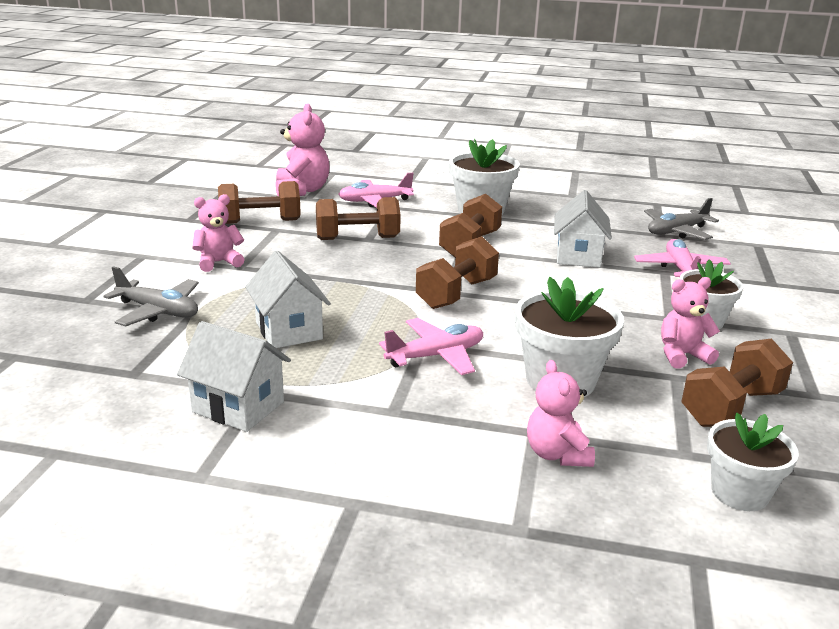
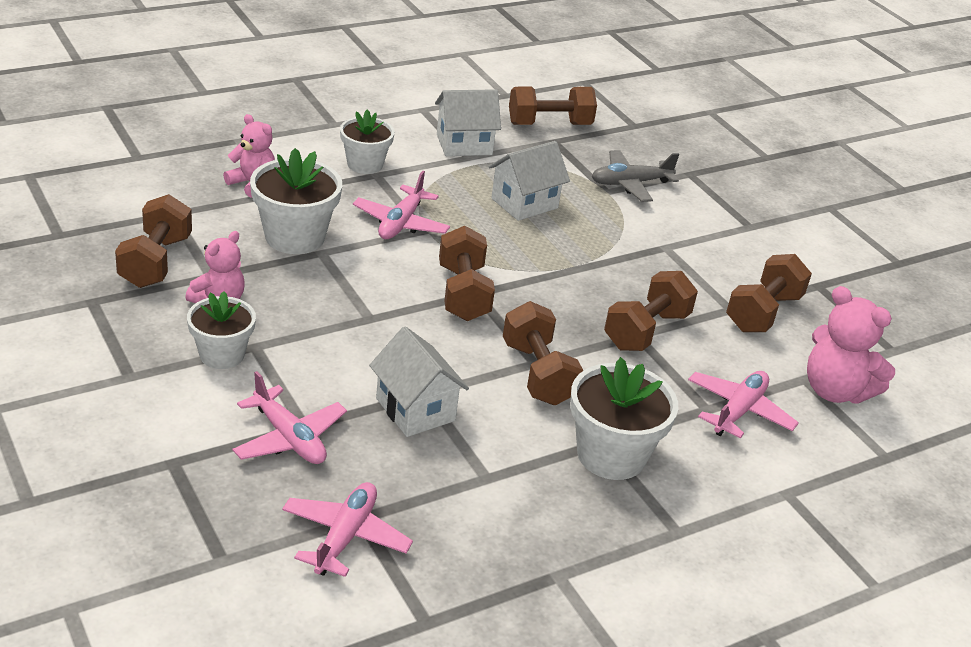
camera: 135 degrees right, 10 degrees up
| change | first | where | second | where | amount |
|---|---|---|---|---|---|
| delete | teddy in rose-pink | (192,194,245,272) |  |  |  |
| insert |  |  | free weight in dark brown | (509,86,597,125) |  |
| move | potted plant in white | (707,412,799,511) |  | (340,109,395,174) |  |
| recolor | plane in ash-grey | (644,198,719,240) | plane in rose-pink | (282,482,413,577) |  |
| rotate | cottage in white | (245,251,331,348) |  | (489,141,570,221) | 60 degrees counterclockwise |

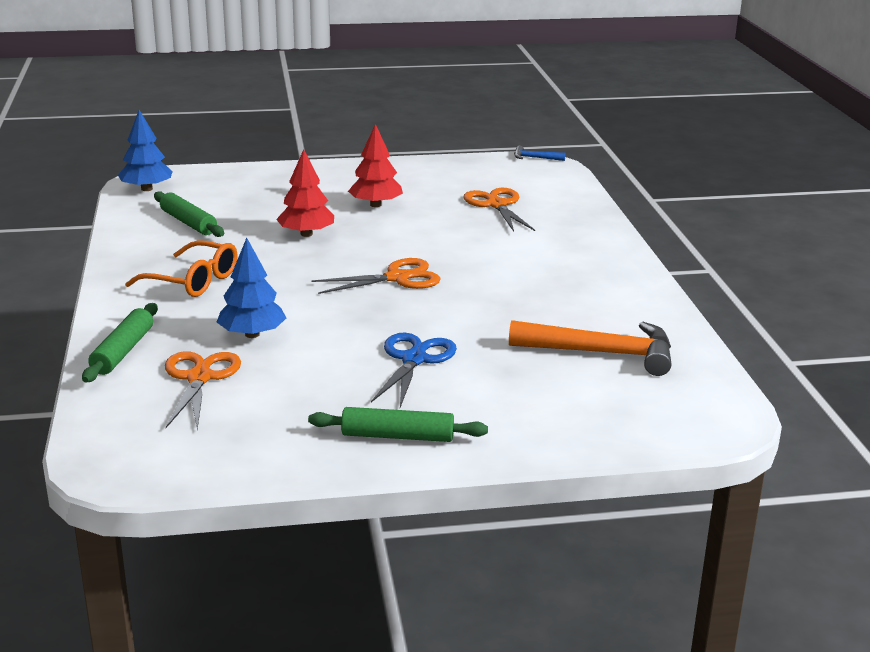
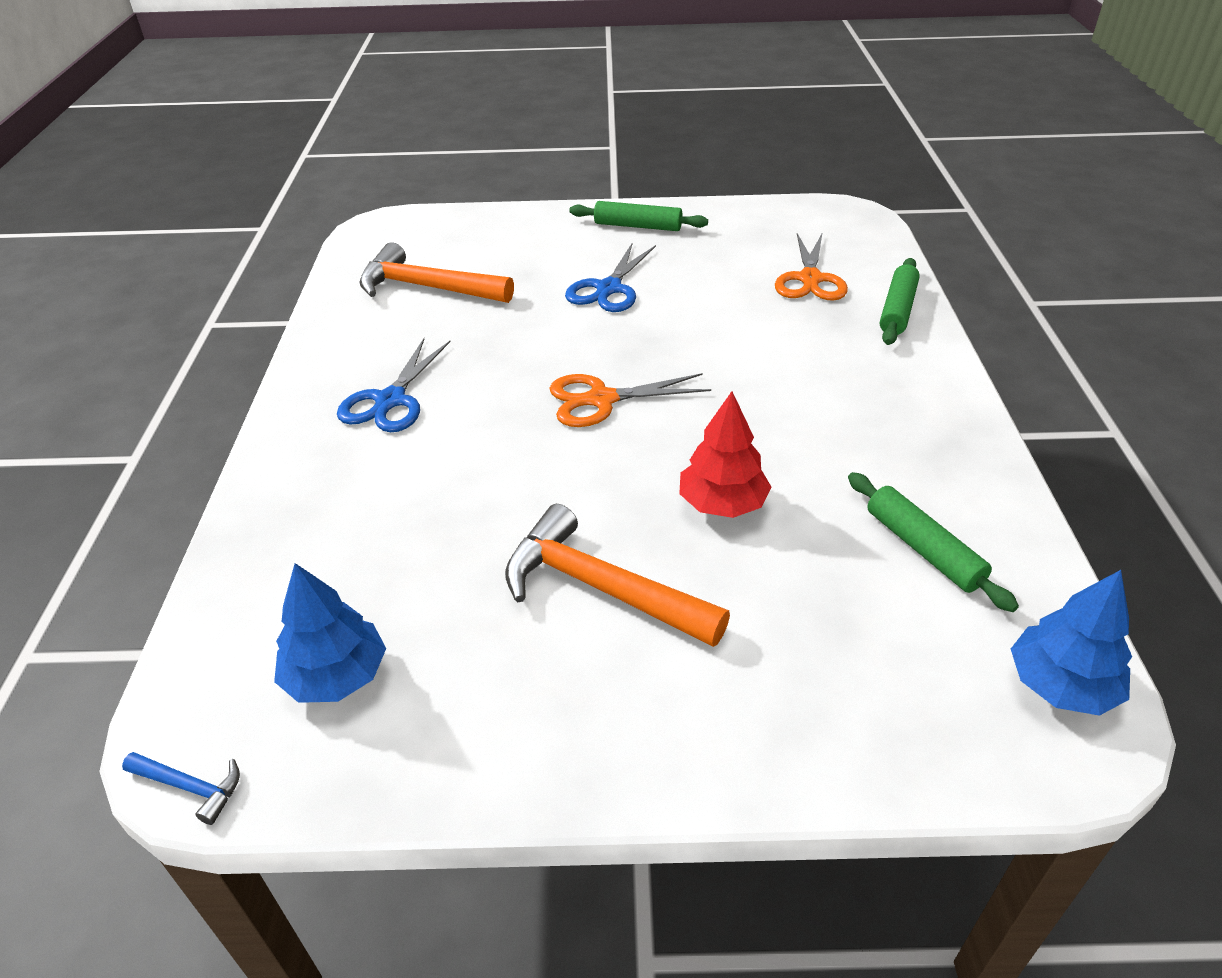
camera: 170 degrees left, 15 degrees up
| change | first | where | second | where | amount |
|---|---|---|---|---|---|
| delete | eyeglasses in bright orange | (125,240,238,297) |  |  |  |
| delete | scissors in bright orange | (464,188,535,232) |  |  |  |
| insert |  |  | scissors in cobalt | (337,338,450,432) |  |
| move | tree in cobalt | (217,238,286,338) |  | (274,563,386,703) |  |
| replace | tree in red | (348,124,403,207) | claw hammer in bright orange | (505,504,730,647) |  |

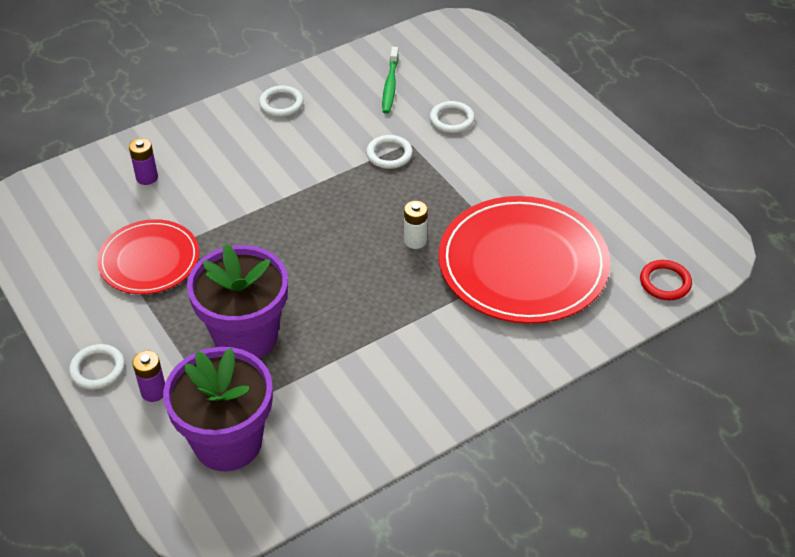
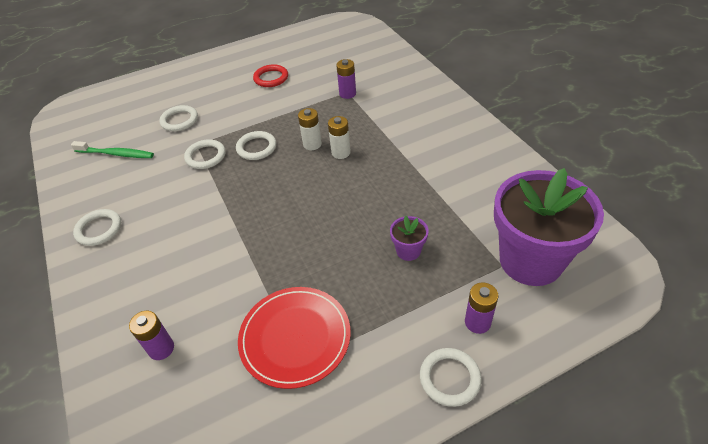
camera: 80 degrees left, 0 degrees up
| change | first | where | second | where | amount |
|---|---|---|---|---|---|
| insert |  |  | hoop in white | (236,131,276,160) |  |
| insert |  |  | power cell in white | (328,116,351,159) |  |
| move | hoop in red | (640,260,692,300) |  | (253,64,288,87) |  |
| replace | flat dish in red | (438,196,610,324) | power cell in violet | (336,59,356,99) |  |
| resize | potted plant in violet | (187,244,288,358) |  | (390,216,428,261) | x0.41 |

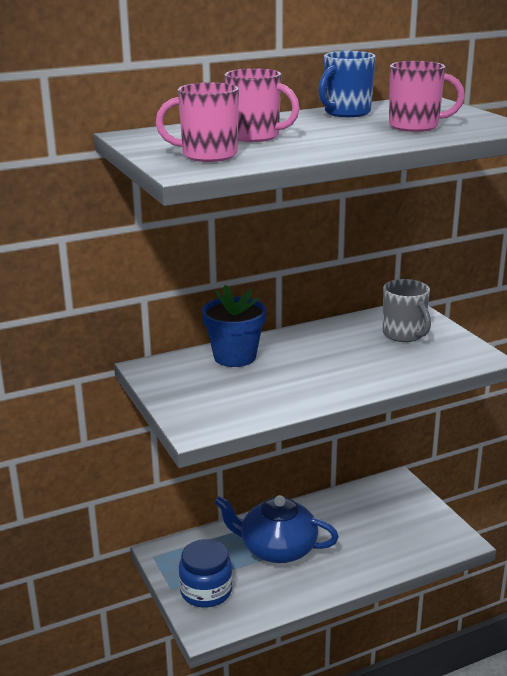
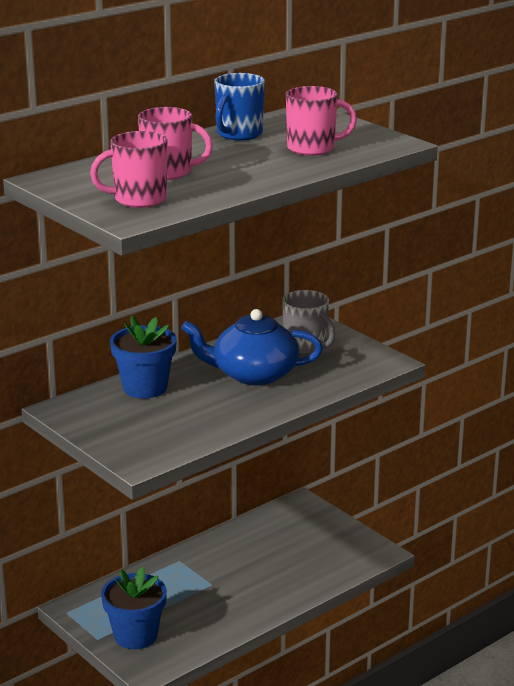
camera: 15 degrees left, 0 degrees up
| change | first | where | second | where | amount |
|---|---|---|---|---|---|
| move | teapot in cobalt | (214,495,339,563) |  | (181,309,323,385) |  |
| replace | jar in cobalt | (179,539,232,608) | potted plant in cobalt | (101,567,167,649) |  |

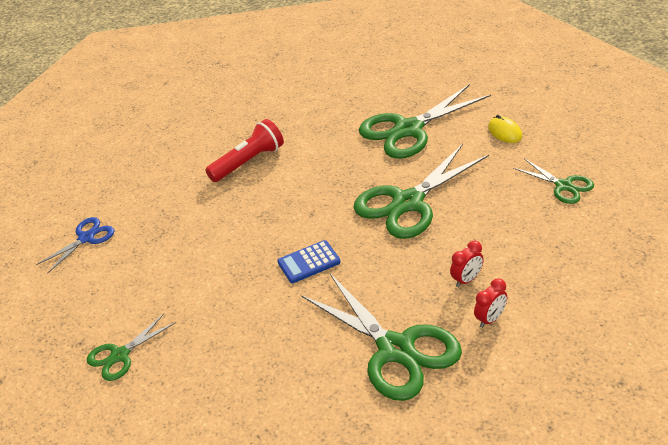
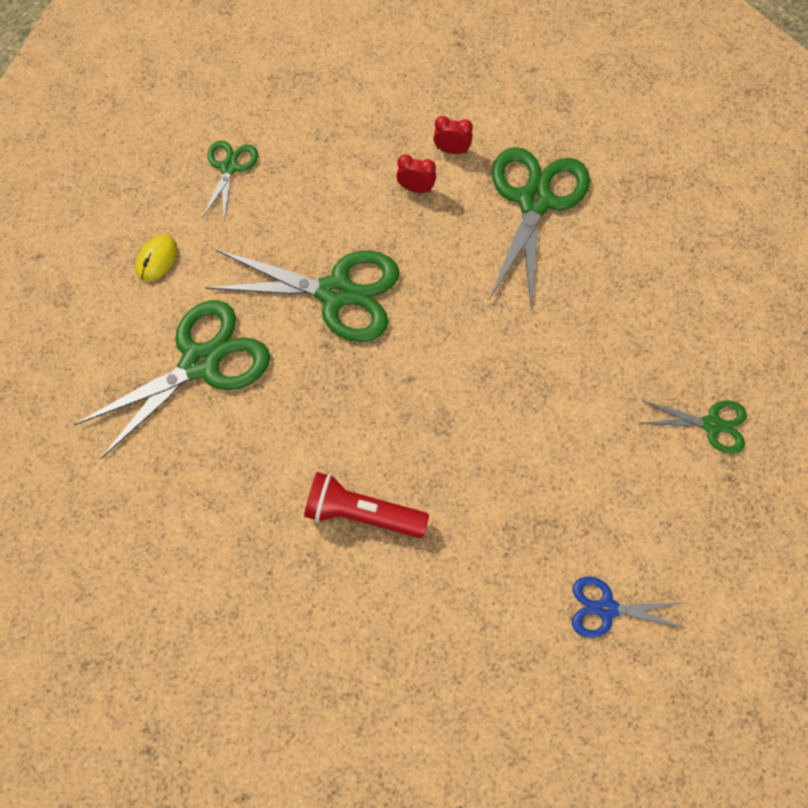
camera: 130 degrees left, 25 degrees up
| change | first | where | second | where | amount |
|---|---|---|---|---|---|
| delete | adding machine in cobalt | (277,240,341,283) |  |  |  |
| rotate | scissors in emerald | (359,84,491,159) |  | (74,300,270,459) | 60 degrees counterclockwise |

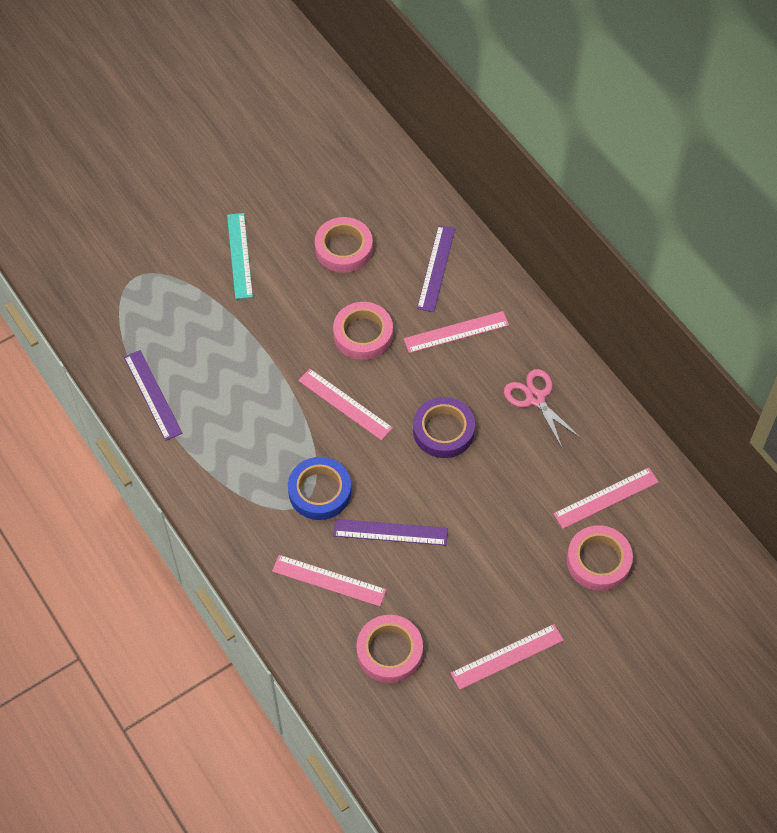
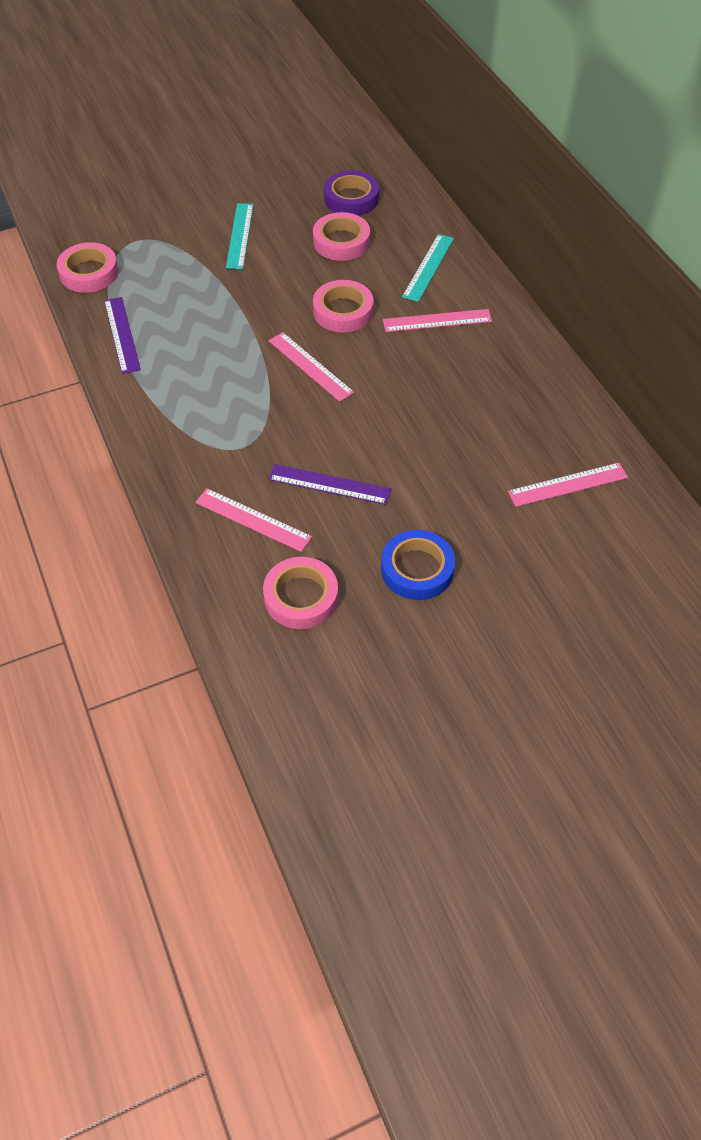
camera: 10 degrees right, 5 degrees down
| change | first | where | second | where | amount |
|---|---|---|---|---|---|
| delete | ruler in rose-pink | (451,624,564,690) |  |  |  |
| delete | scissors in rose-pink | (504,369,582,449) |  |  |  |
| move | sticky tape in cobalt | (288,457,351,520) |  | (381,530,455,600) |  |
| move | sticky tape in violet | (413,397,475,458) |  | (324,170,379,216) |  |
| move | sticky tape in rose-pink | (567,525,633,591) |  | (56,242,119,293) |  |
| recolor | ruler in violet | (417,225,455,312) | ruler in teal | (402,234,454,302) |  |

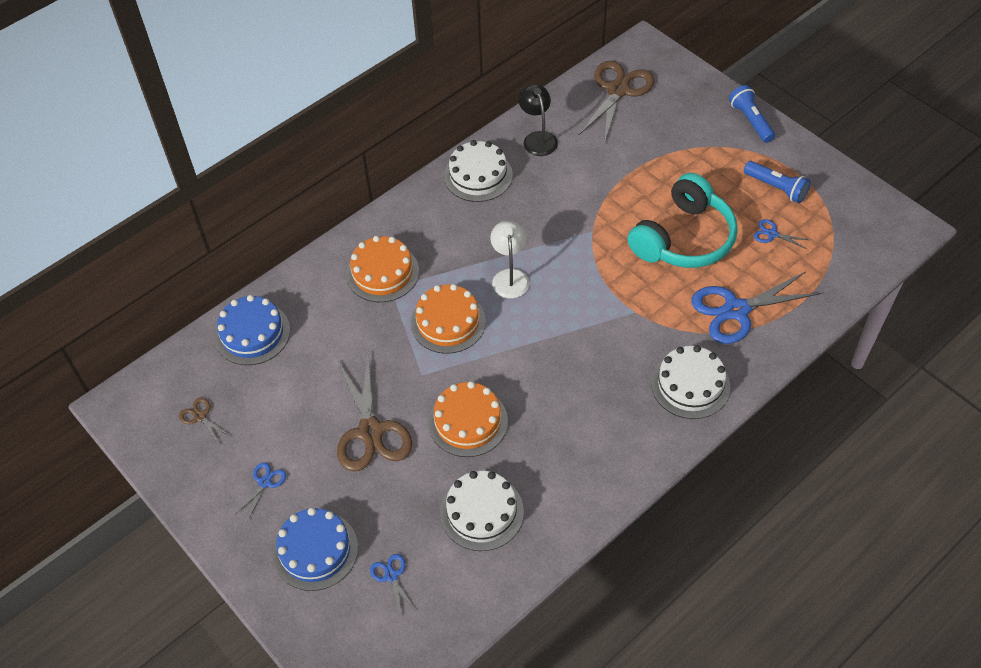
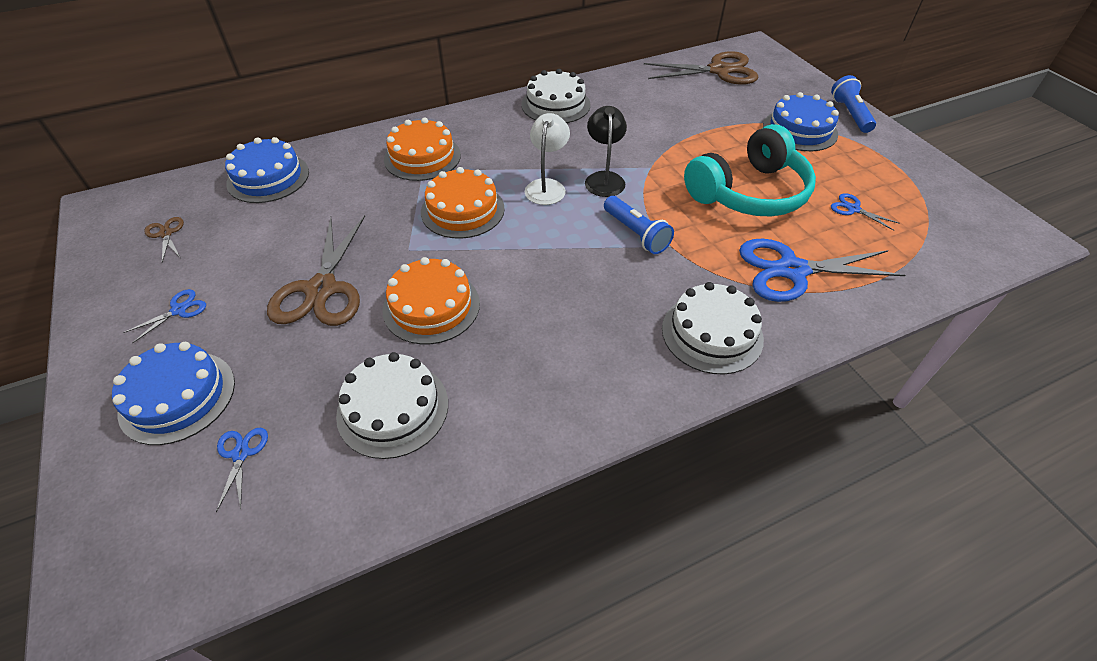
camera: 15 degrees right, 5 degrees down
| change | first | where | second | where | amount |
|---|---|---|---|---|---|
| insert |  |  | gateau in cobalt | (763,92,839,151) |  |
| move | reading lamp in jet-black | (518,84,558,156) |  | (585,106,627,197) |  |
| move | flashlight in cobalt | (744,161,811,203) |  | (604,196,674,254) |  |
| rotate | scissors in dark brown | (578,61,655,141) |  | (644,51,758,85) | 45 degrees clockwise |

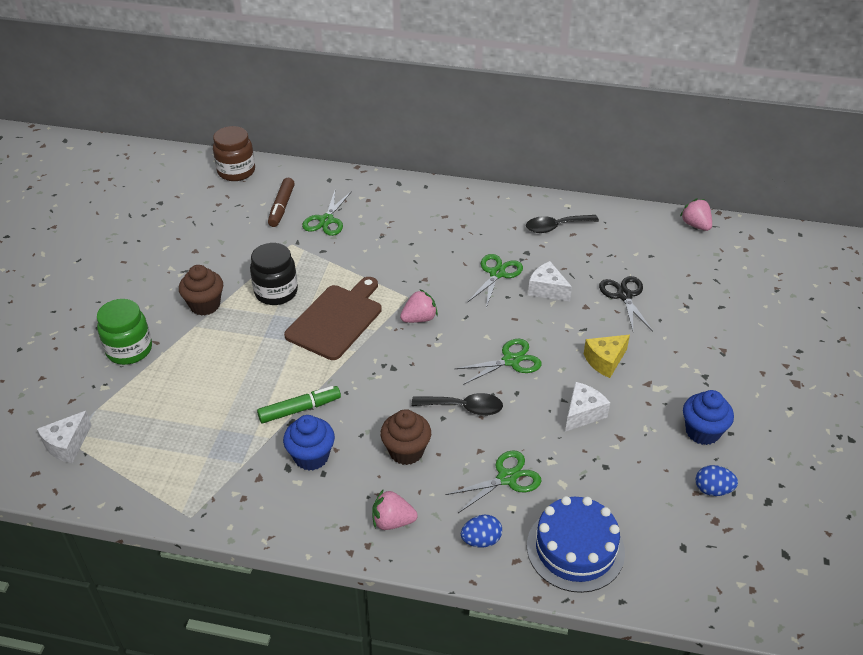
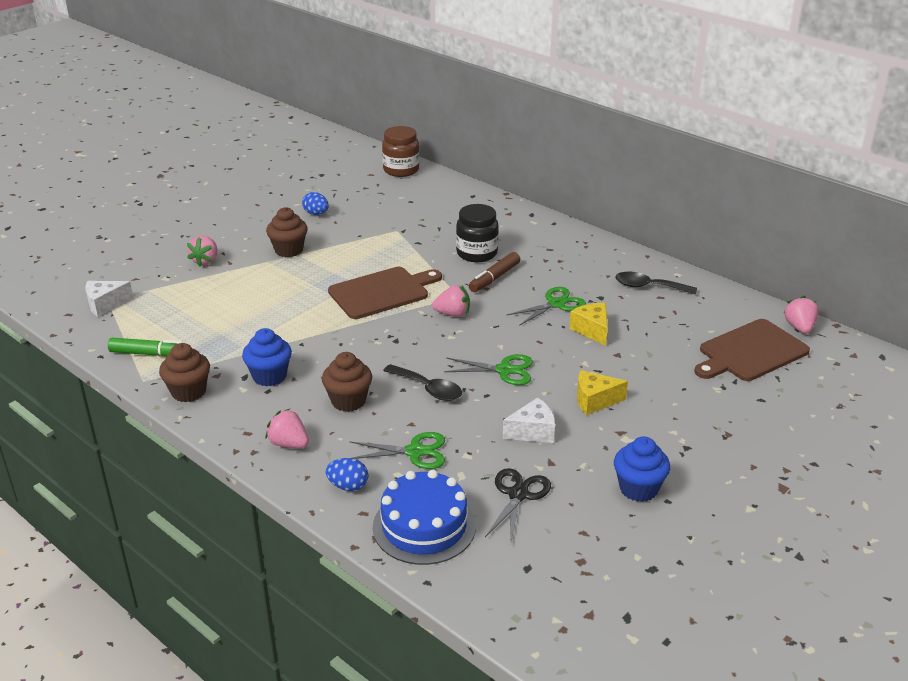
camera: 30 degrees right, 10 degrees down
| change | first | where | second | where | amount |
|---|---|---|---|---|---|
| delete | scissors in emerald | (302,191,352,236) |  |  |  |
| insert |  |  | fairy cake in dark brown | (159,343,210,402) |  |
| insert |  |  | chopping board in dark brown | (694,319,810,381) |  |
| move | jar in jet-black | (250,243,298,305) |  | (456,204,499,262) |  |
| move | marker in emerald | (257,386,341,423) |  | (108,338,182,357) |  |
| move | marker in dark brown | (268,178,295,227) |  | (469,252,521,292) |  |
| move | scissors in jet-black | (599,276,653,331) |  | (485,468,551,542) |  |
| move | egg in cobalt | (695,465,738,496) |  | (302,192,329,215) |  |
| replace | jar in emerald | (97,299,152,365) | berry in rose-pink | (187,236,217,267) |  |
| recolor | cheese in white | (528,261,572,302) | cheese in golden | (569,303,608,346) |  |

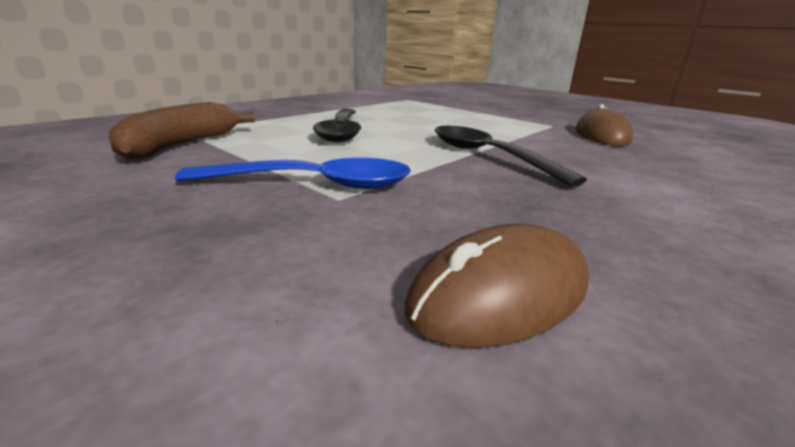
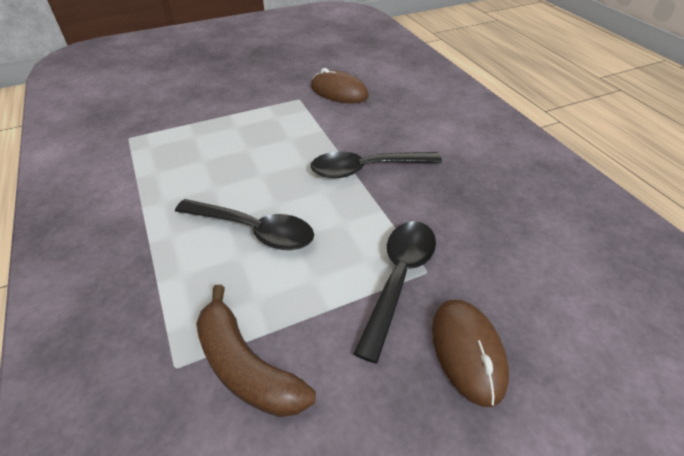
camera: 65 degrees left, 20 degrees up
| change | first | where | second | where | amount |
|---|---|---|---|---|---|
| move | mouse in dark brown | (405,223,589,348) |  | (432,300,509,407) |  |
| recolor | teaspoon in cobalt | (175,158,411,189) | teaspoon in jet-black | (354,221,436,363) |  |

